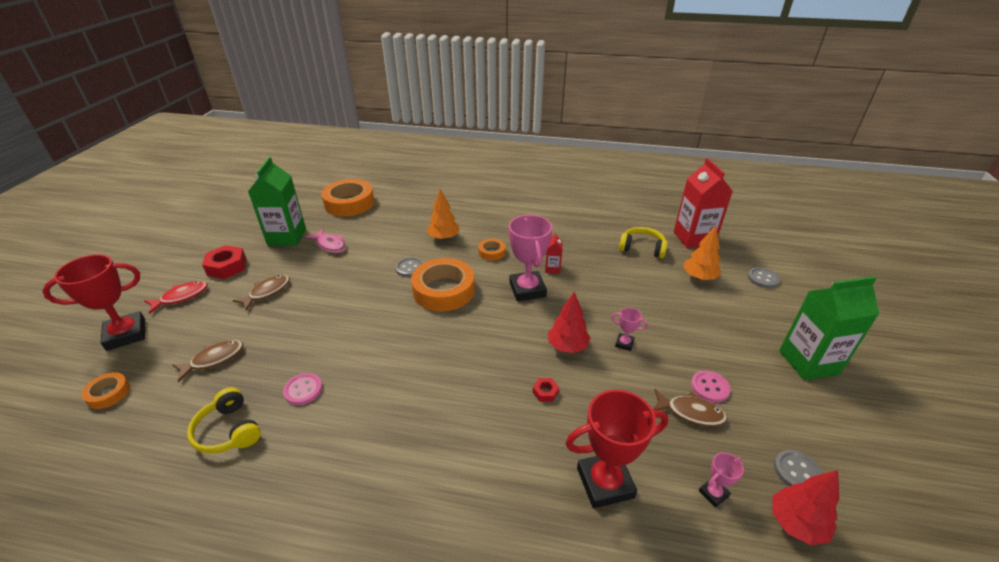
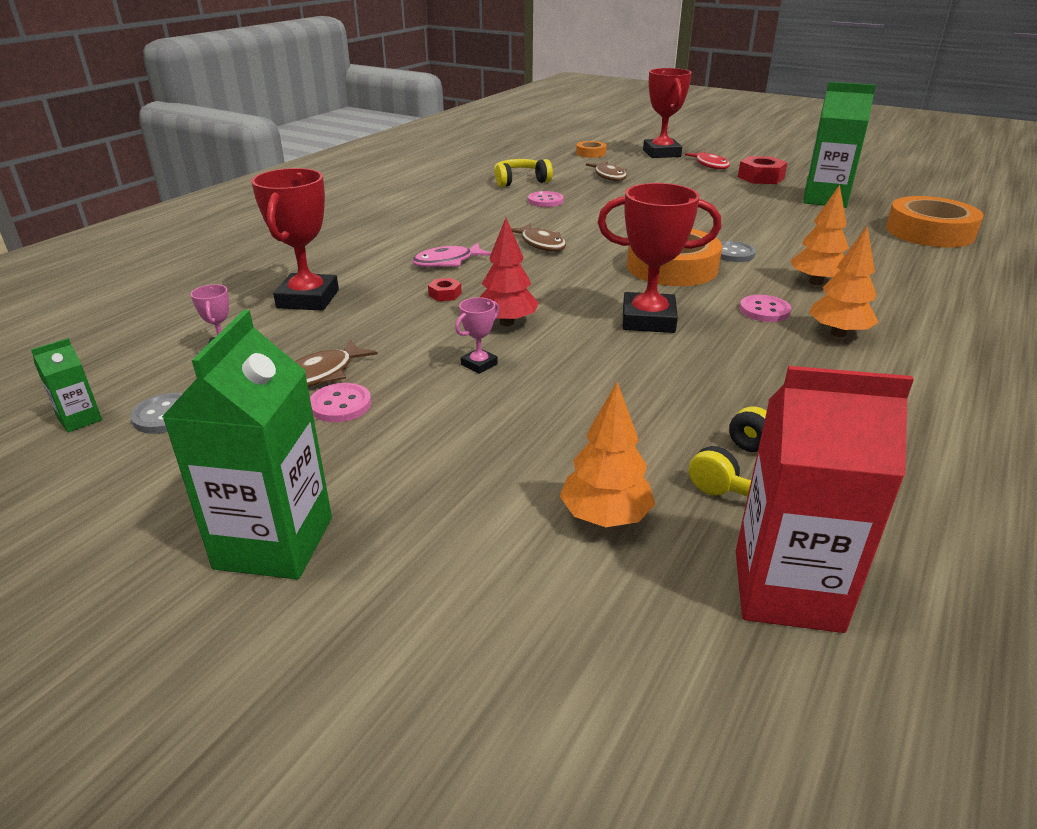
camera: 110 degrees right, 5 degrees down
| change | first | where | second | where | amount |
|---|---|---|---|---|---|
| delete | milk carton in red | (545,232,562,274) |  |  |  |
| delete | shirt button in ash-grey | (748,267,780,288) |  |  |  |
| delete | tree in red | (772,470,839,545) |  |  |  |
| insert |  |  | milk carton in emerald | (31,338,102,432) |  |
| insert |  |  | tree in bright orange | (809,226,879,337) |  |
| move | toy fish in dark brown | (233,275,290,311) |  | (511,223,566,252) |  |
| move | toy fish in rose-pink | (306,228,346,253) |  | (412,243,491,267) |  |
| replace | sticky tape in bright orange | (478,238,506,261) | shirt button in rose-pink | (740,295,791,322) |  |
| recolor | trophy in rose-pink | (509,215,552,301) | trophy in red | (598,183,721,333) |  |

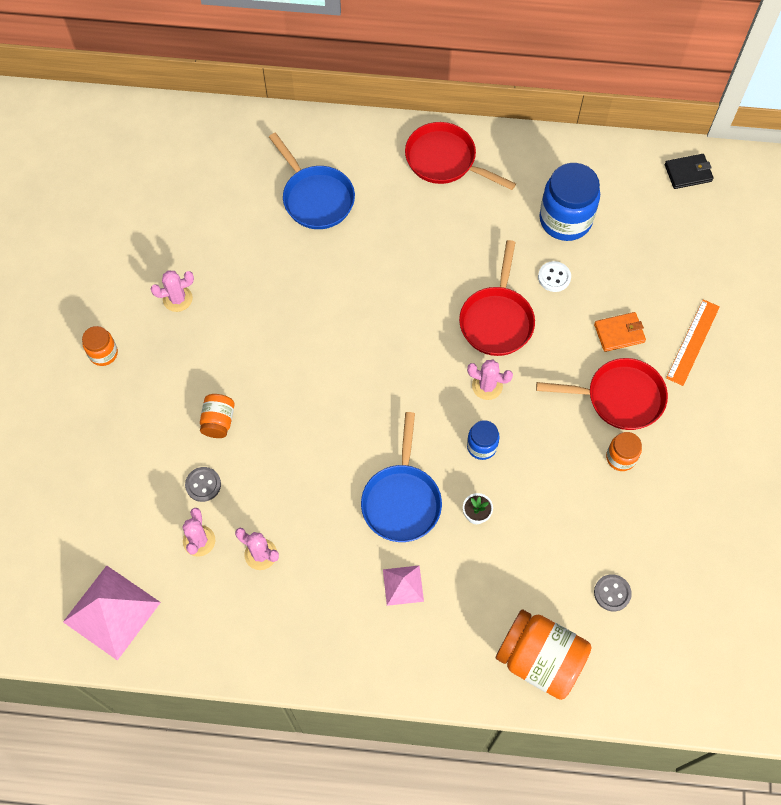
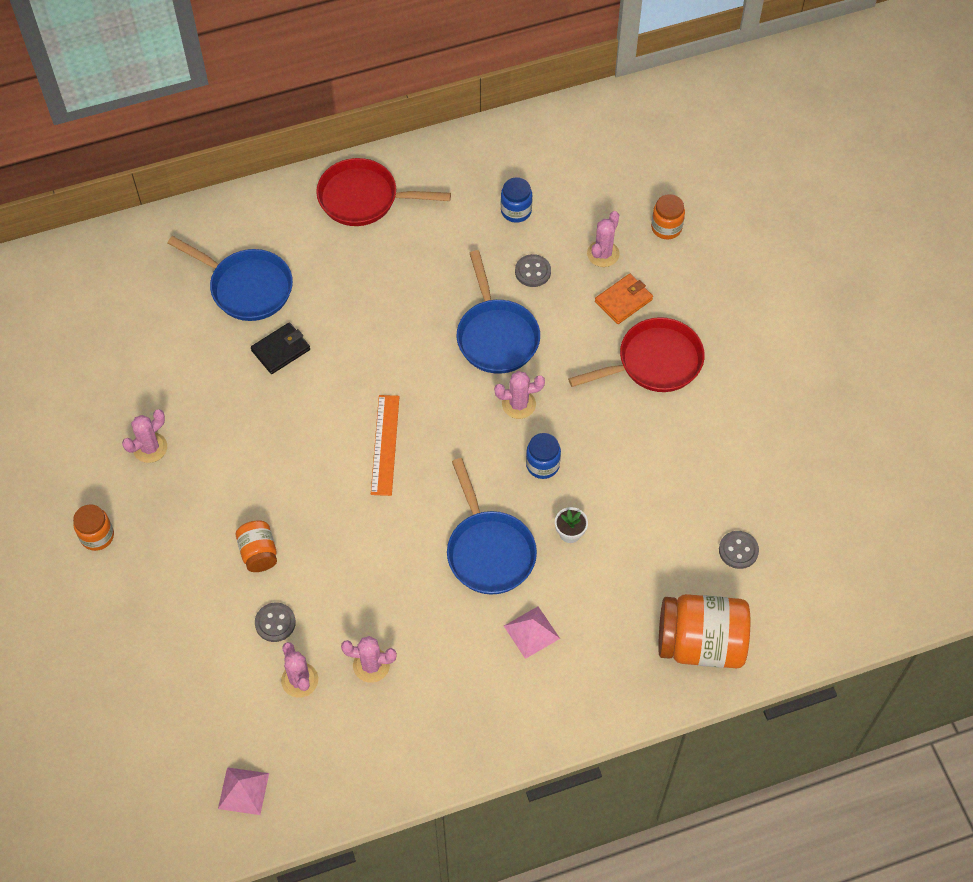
camera: 25 degrees left, 5 degrees down
| change | first | where | second | where | amount |
|---|---|---|---|---|---|
| insert |  |  | cactus in rose-pink | (587,211,620,267) |  |
| move | jar in bright orange | (606,432,642,471) |  | (651,194,685,239) |  |
| move | billfold in jet-black | (665,154,714,189) |  | (251,322,310,374) |  |
| move | ruler in bright orange | (666,299,720,386) |  | (371,395,400,496) |  |
| recolor | skillet in red | (459,240,535,356) | skillet in cobalt | (457,250,540,374) |  |
| recolor | shirt button in white | (538,261,571,292) | shirt button in ash-grey | (515,254,551,287) |  |
| resize | pyramid shape in rose-pink | (63,565,161,661) |  | (218,767,269,815) | x0.54 |
| resize | jar in cobalt | (539,163,600,241) |  | (501,177,532,223) | x0.52 |

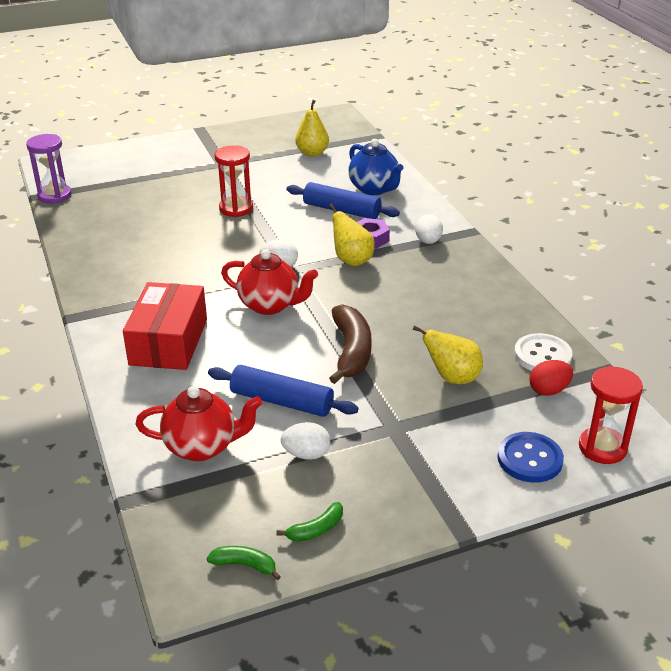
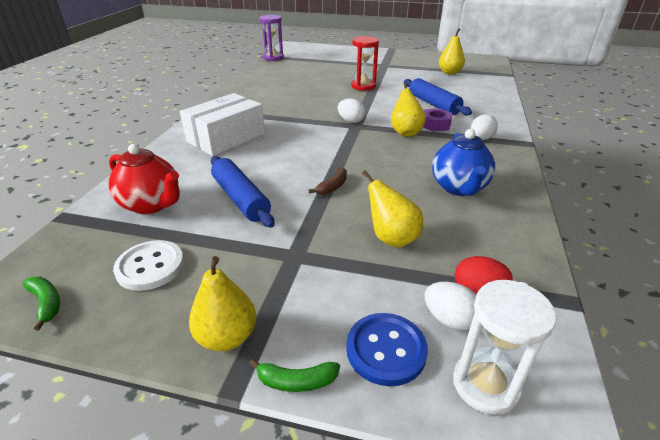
camera: 35 degrees right, 0 degrees up
| change | first | where | second | where | amount |
|---|---|---|---|---|---|
| delete | teapot in red | (221,249,318,315) |  |  |  |
| insert |  |  | pear in golden | (189,256,256,351) |  |
| move | banana fruit in emerald | (276,502,343,542) |  | (249,359,340,392) |  |
| move | egg in white | (281,422,330,460) |  | (424,282,476,330) |  |
| move | teapot in cobalt | (348,139,403,195) |  | (432,129,495,196) |  |
| move | shirt button in white | (514,333,572,371) |  | (113,240,184,291) |  |
| recolor | package in red | (123,282,207,370) | package in white | (180,93,265,156) |  |
| recolor | sandglass in red | (579,366,643,464) | sandglass in white | (453,280,556,415) |  |
| resize | banana fruit in dark brown | (329,304,372,384) |  | (309,167,347,195) | x0.51 |

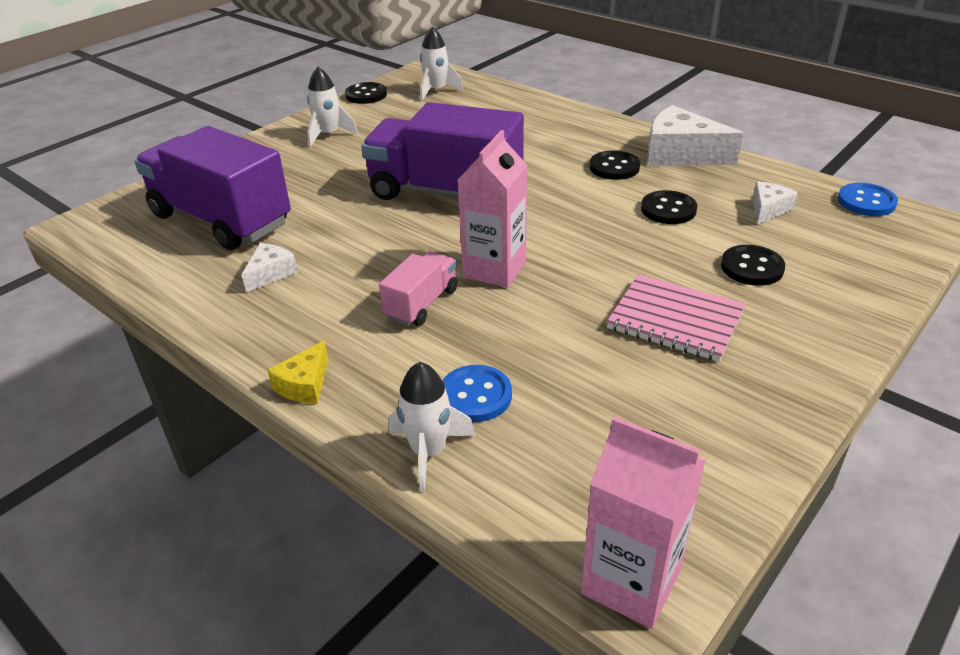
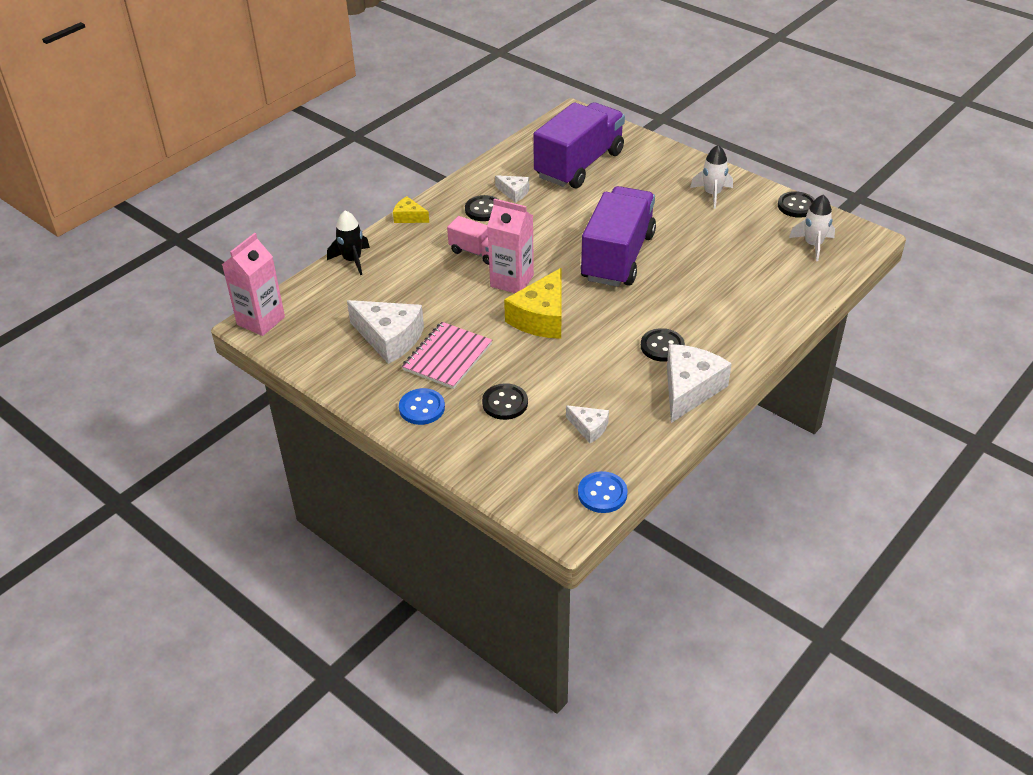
camera: 90 degrees right, 5 degrees up
| change | first | where | second | where | amount |
|---|---|---|---|---|---|
| insert |  |  | cheese in white | (347,300,424,364) |  |
| insert |  |  | cheese in golden | (504,268,561,339) |  |
| move | shirt button in cobalt | (442,365,512,422) |  | (399,388,445,425) |  |
| move | shirt button in jet-black | (641,190,697,224) |  | (465,195,498,221) |  |
| recolor | spaceship in white | (388,362,475,492) | spaceship in jet-black | (327,210,370,275) |  |

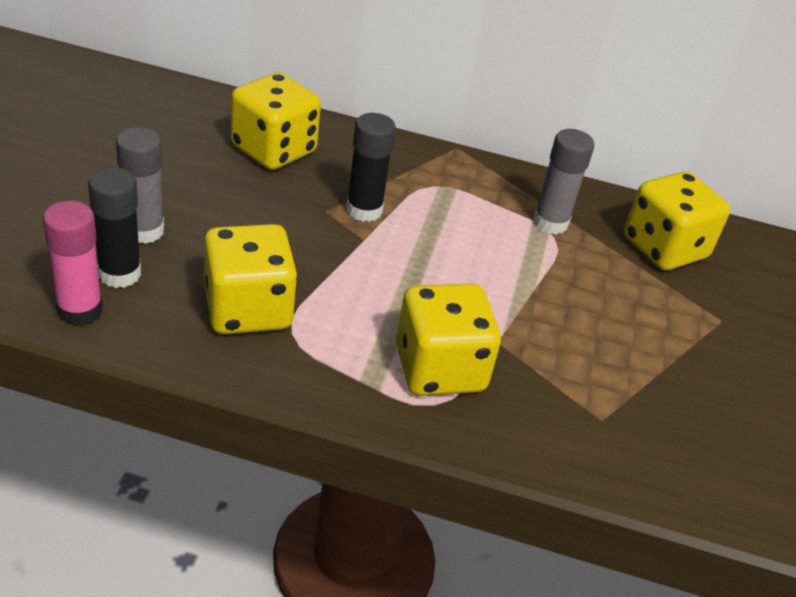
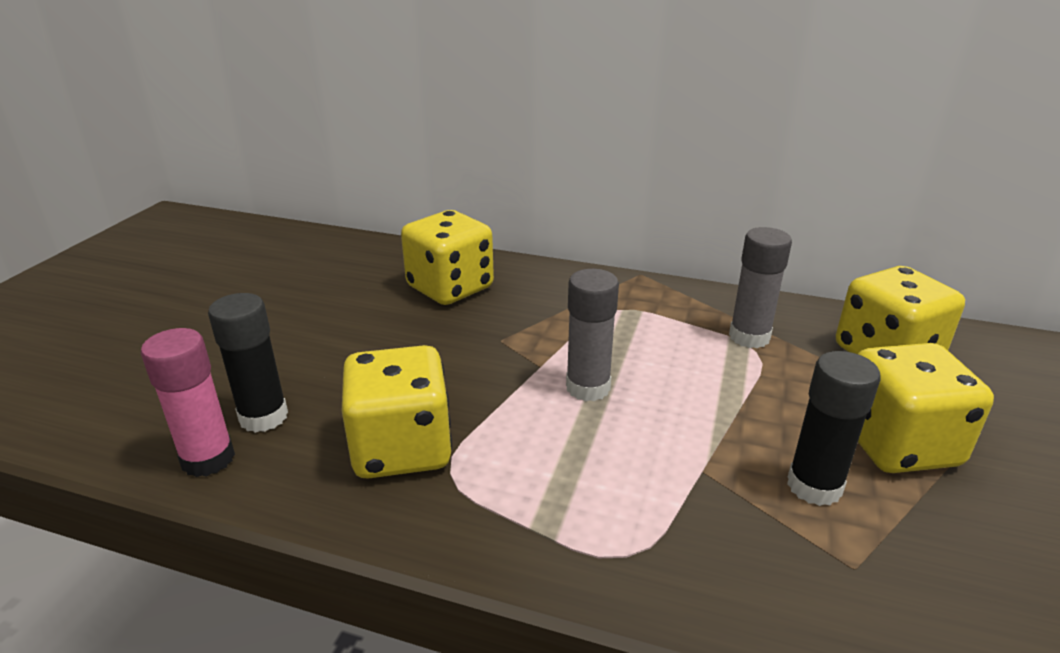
camera: 10 degrees right, 10 degrees down
| change | first | where | second | where | amount |
|---|---|---|---|---|---|
| move | glue stick in ash-grey | (116,127,164,244) |  | (566,269,619,401) |  |
| move | glue stick in jet-black | (346,113,396,222) |  | (787,351,881,506) |  |
| move | die in golden | (396,283,501,396) |  | (858,343,994,473) |  |

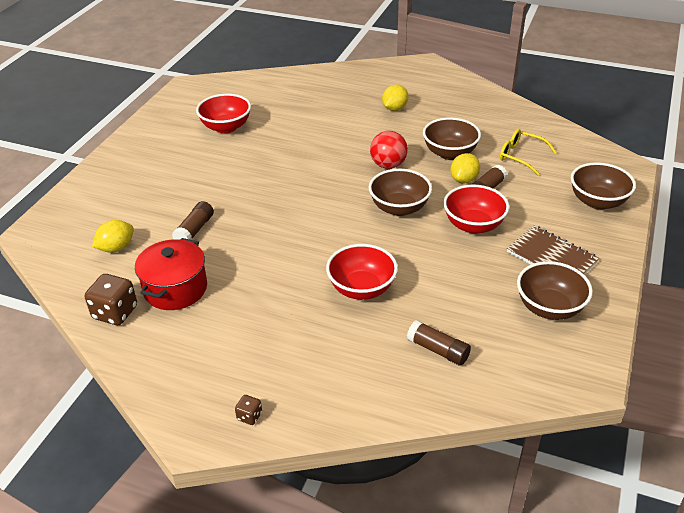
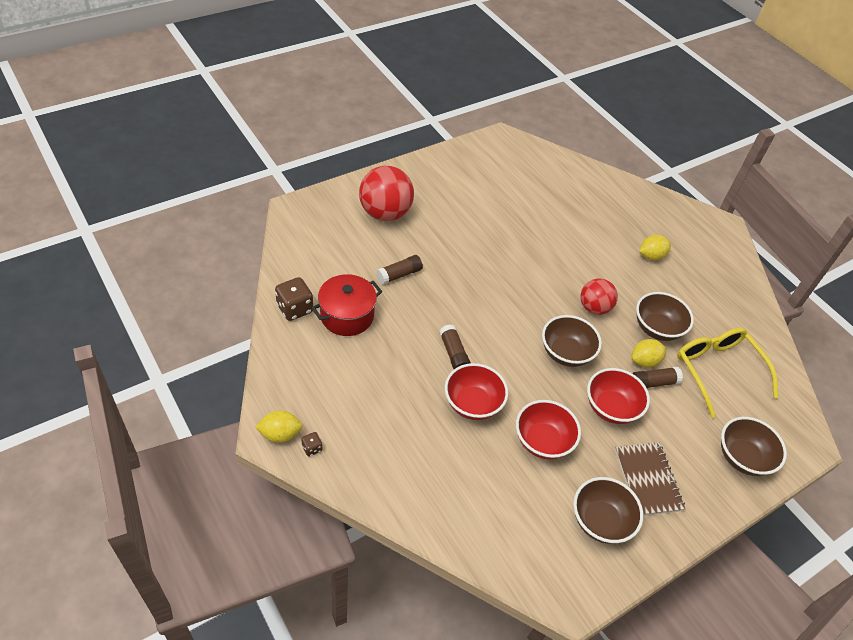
camera: 30 degrees right, 10 degrees up
| change | first | where | second | where | amount |
|---|---|---|---|---|---|
| insert |  |  | play ball in red | (359,166,414,221) |  |
| move | citrus fruit in golden | (92,220,134,253) |  | (255,410,302,443) |  |
| move | bowl in red | (196,94,251,133) |  | (516,400,581,459) |  |
| move | glue stick in dark brown | (407,320,471,366) |  | (439,324,471,369) |  |
| resize | eyeglasses in golden | (500,129,556,176) |  | (677,328,778,418) | x1.64 |

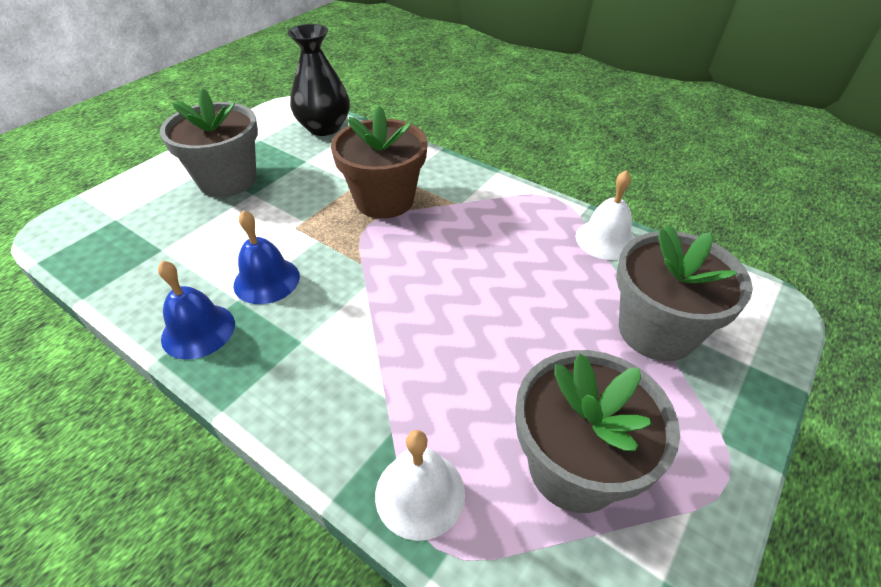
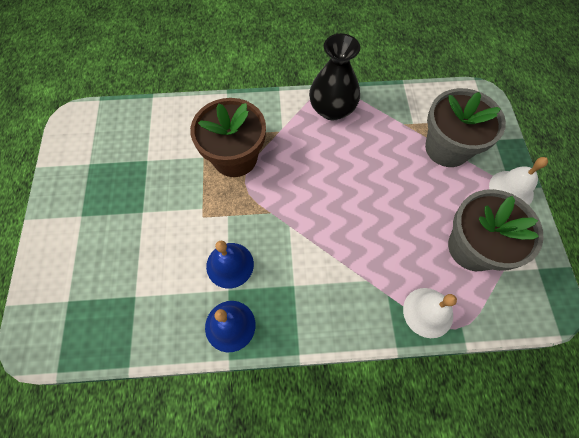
camera: 40 degrees left, 20 degrees up
| change | first | where | second | where | amount |
|---|---|---|---|---|---|
| delete | potted plant in ash-grey | (160,88,258,197) |  |  |  |
| move | flower vase in jet-black | (288,24,350,136) |  | (309,33,360,120) |  |
| move | bell in white | (576,170,635,260) |  | (489,157,548,205) |  |

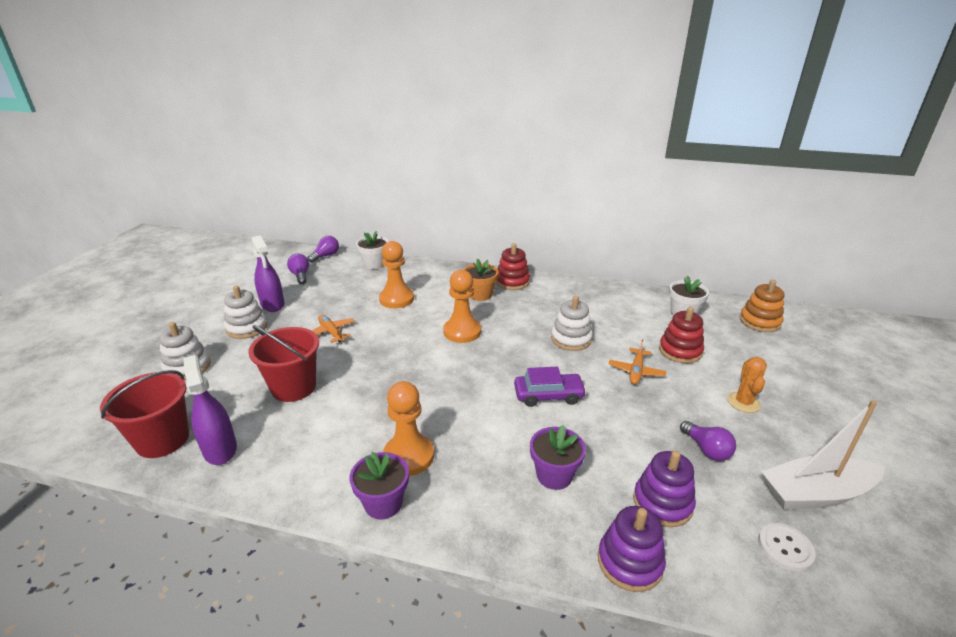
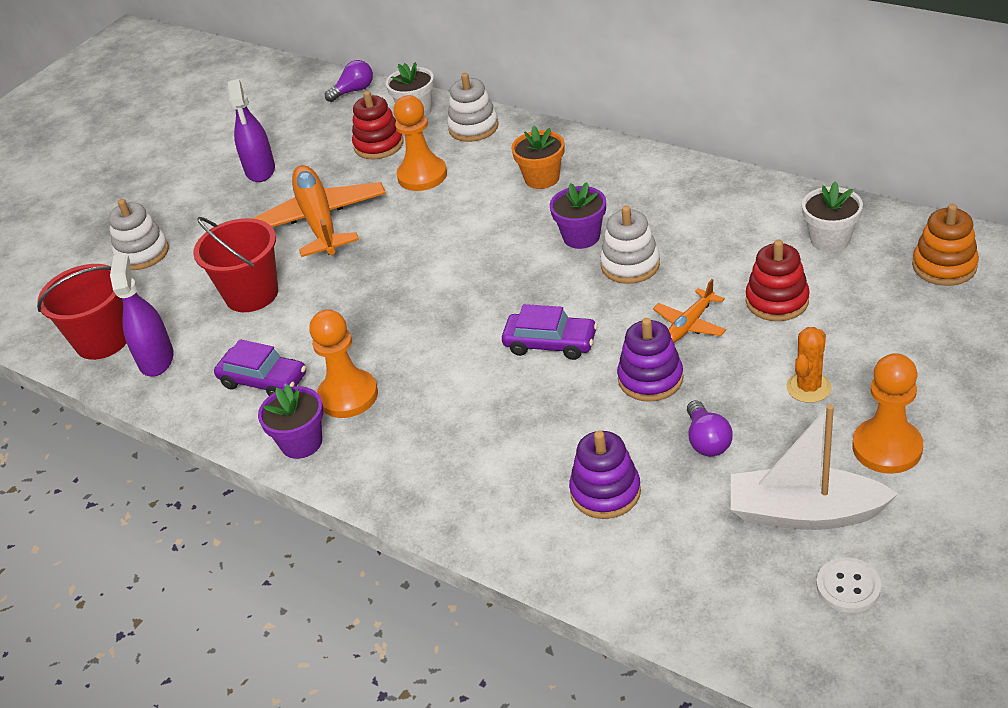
camera: 25 degrees right, 10 degrees up
| change | first | where | second | where | amount |
|---|---|---|---|---|---|
| delete | light bulb in violet | (287,254,309,284) |  |  |  |
| insert |  |  | automobile in violet | (214,339,306,396) |  |
| move | ring stacker in white | (224,285,267,339) |  | (447,73,499,142) |  |
| move | pawn in bright orange | (443,270,481,343) |  | (852,353,923,474) |  |
| move | ring stacker in red | (496,243,530,290) |  | (352,91,404,159) |  |
| move | potted plant in violet | (530,425,586,490) |  | (550,182,606,249) |  |
| move | ring stacker in violet | (598,506,666,592) |  | (617,318,683,402) |  |
| move | shirt button in white | (758,523,816,572) |  | (816,557,881,613) |  |
| resize | plane in bright orange | (312,315,355,343) |  | (252,165,386,257) | x2.09 |

